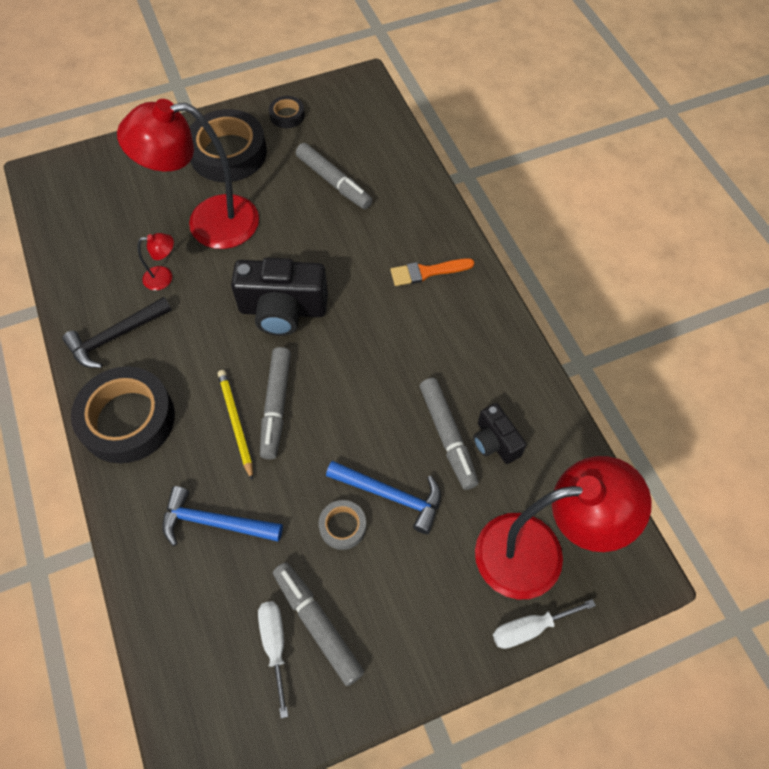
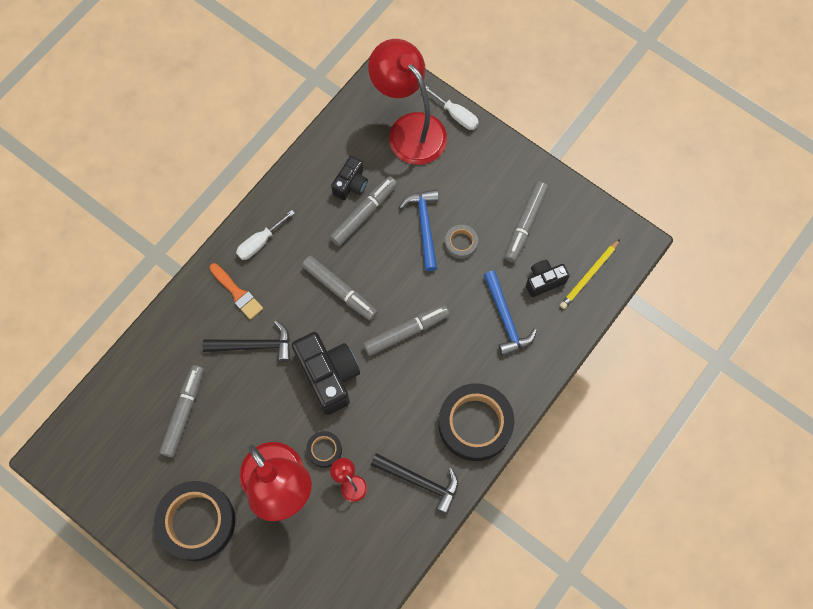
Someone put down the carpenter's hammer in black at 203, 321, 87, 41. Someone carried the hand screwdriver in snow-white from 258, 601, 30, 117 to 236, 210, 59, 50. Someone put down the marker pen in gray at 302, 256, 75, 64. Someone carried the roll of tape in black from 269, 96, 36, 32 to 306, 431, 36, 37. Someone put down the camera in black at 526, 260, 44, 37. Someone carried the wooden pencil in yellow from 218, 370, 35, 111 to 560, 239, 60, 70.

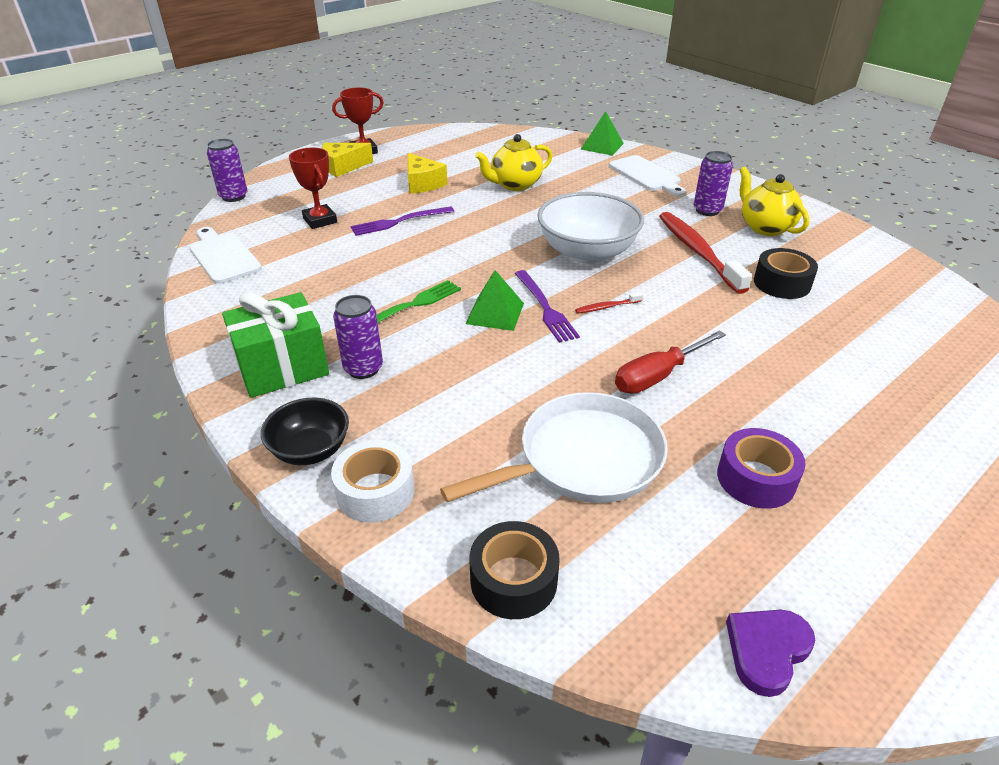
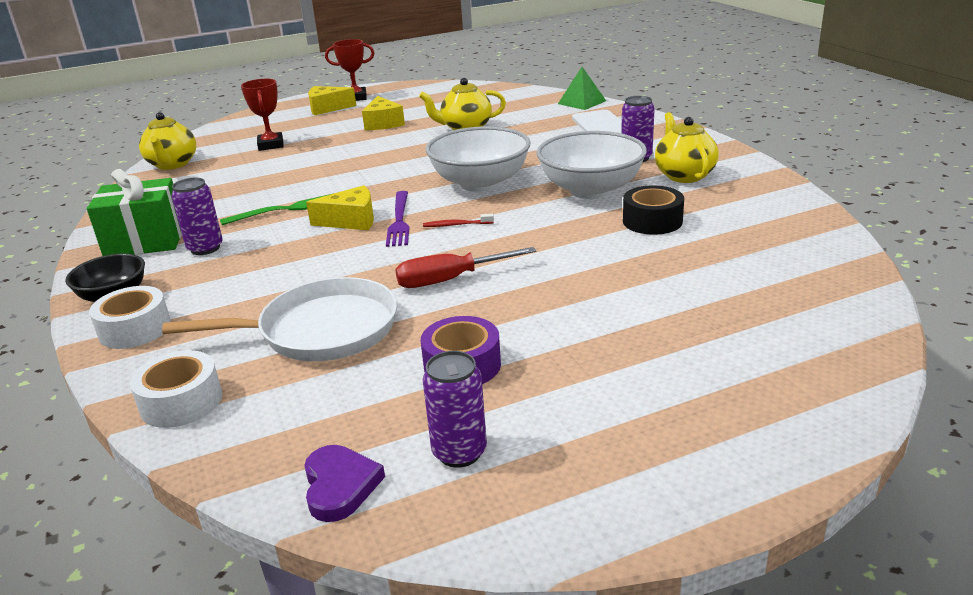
Someone repainted the roll of tape in black at 469, 521, 91, 98, which became the roll of tape in snow-white at 130, 350, 92, 78. Someone swapped the cutting board in snow-white at 189, 227, 73, 57 for the tea pot in yellow at 139, 112, 57, 58. Someone rotated the heart in violet at 726, 609, 89, 88 by 105 degrees clockwise. Someone swapped the solid pyramid in emerald at 465, 270, 59, 61 for the piece of cheese in yellow at 306, 185, 68, 45. Someone carried the soda can in violet from 207, 139, 40, 63 to 423, 351, 64, 117. Someone swapped the toothbrush in crimson at 659, 212, 93, 82 for the serving bowl in snow-white at 536, 131, 111, 68. Someone took away the table fork in violet at 351, 206, 104, 30.

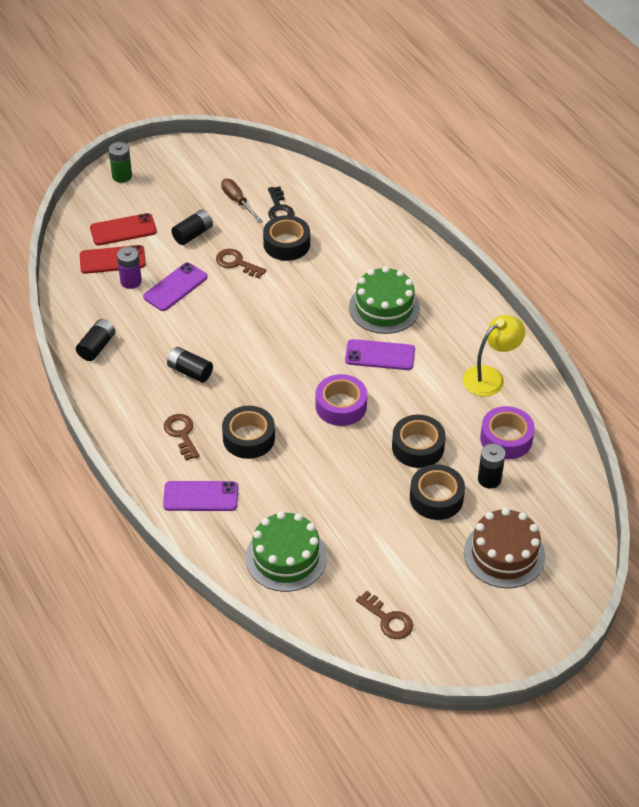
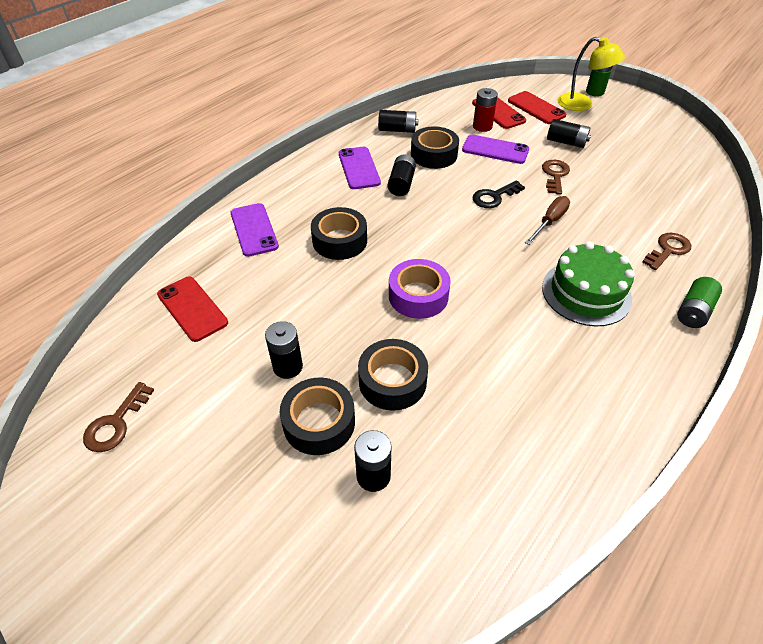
Someone swapped the cake in emerald at 246, 511, 81, 81 for the phone in crimson at 157, 277, 71, 65. Someone put down the power cell in black at 265, 321, 38, 58. Someone carried the phone in violet from 345, 339, 70, 31 to 339, 147, 42, 42. Someone carried the roll of tape in black from 263, 215, 47, 46 to 411, 127, 48, 42. Someone repainted the power cell in violet at 117, 247, 25, 42, which became the power cell in crimson at 473, 88, 25, 44. Someone carried the door key in black from 268, 186, 26, 33 to 473, 180, 52, 28. Someone carried the hand screwdriver in russet from 221, 178, 42, 45 to 525, 196, 45, 49. Someone carried the desk lamp in yellow from 463, 315, 62, 82 to 558, 37, 67, 74. Someone carried the door key in russet from 164, 414, 36, 47 to 642, 233, 49, 37. Someone put down the power cell in emerald at 677, 277, 45, 51. Someone took away the cake in russet at 464, 508, 81, 80. Someone took away the roll of tape in violet at 480, 406, 55, 53.

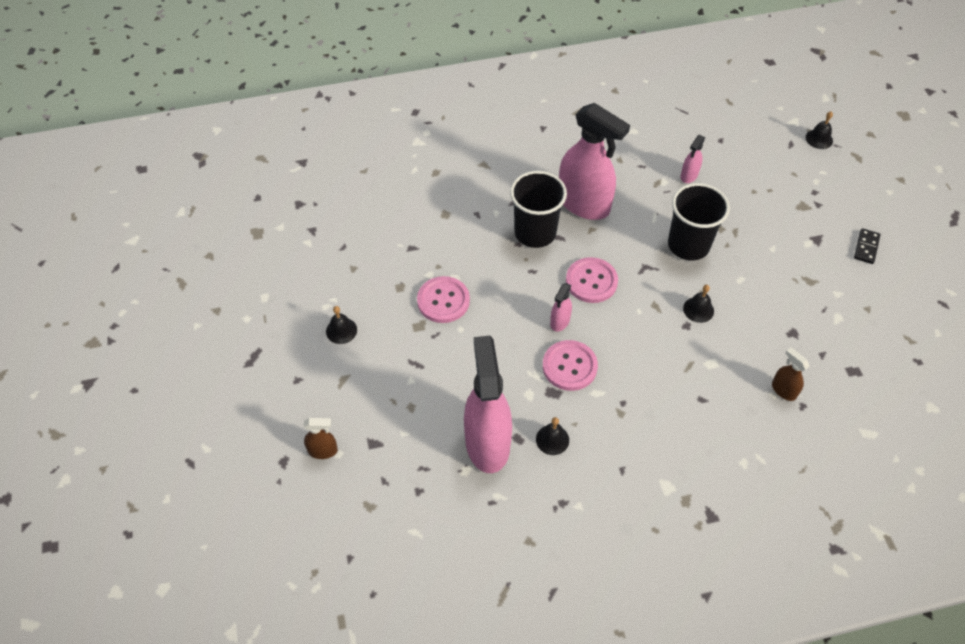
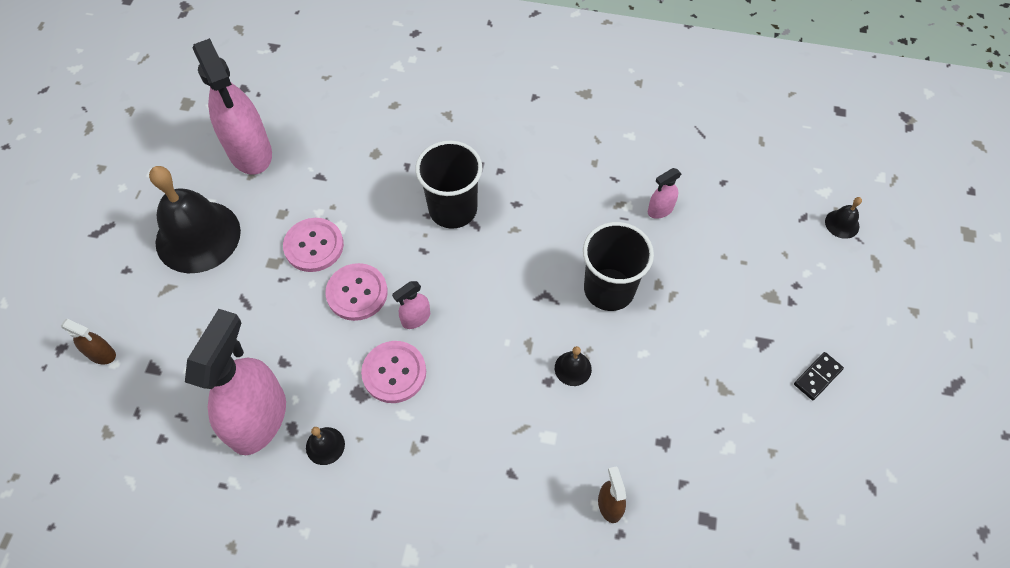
Someone scaled the bell in black at 326, 306, 31, 38 by 2.46. Someone carried the spray bottle in pink from 559, 103, 71, 117 to 193, 38, 79, 137. Someone carried the shirt button in pink from 566, 257, 52, 46 to 326, 263, 62, 58.

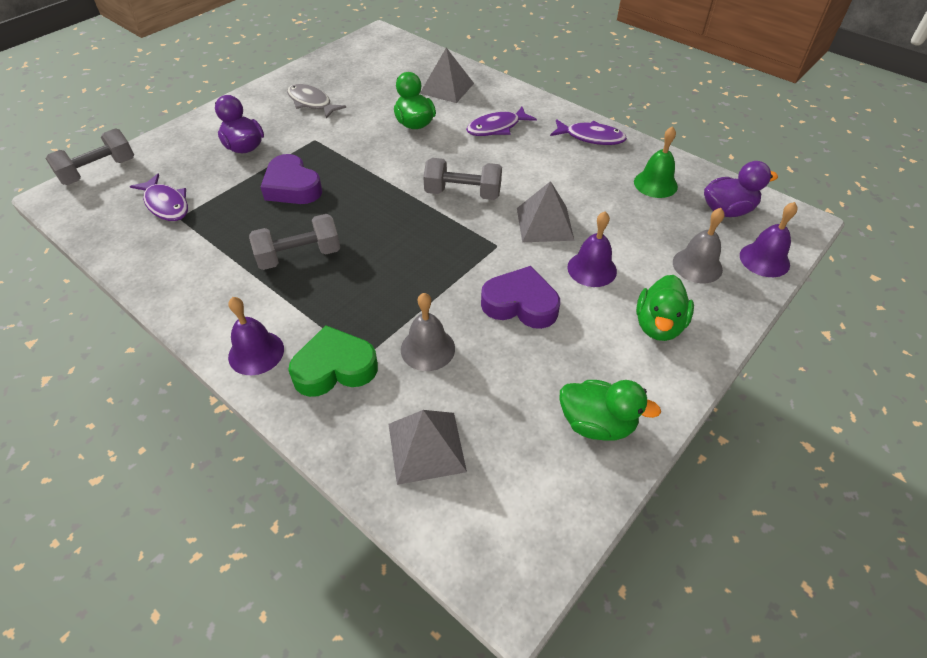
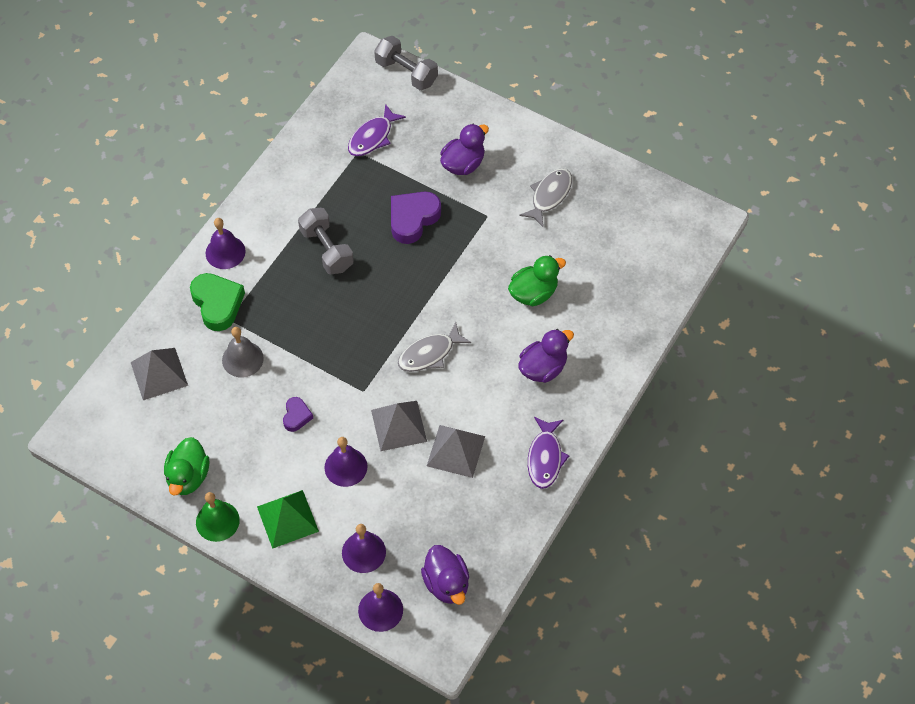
Someone carried the bell in emerald from 634, 126, 44, 72 to 196, 492, 44, 50. Someone swapped the toy duck in emerald at 636, 275, 58, 66 for the solid pyramid in emerald at 257, 490, 62, 59. Someone scaled the heart in violet at 481, 266, 79, 63 by 0.55. Someone repainted the bell in gray at 673, 208, 51, 75, which became the bell in violet at 342, 524, 44, 49. Someone swapped the free weight in gray at 423, 158, 79, 42 for the fish figure in gray at 398, 322, 73, 50. Someone carried the solid pyramid in gray from 420, 48, 54, 55 to 427, 425, 58, 53. Someone swapped the fish figure in violet at 466, 107, 71, 29 for the toy duck in violet at 518, 329, 56, 54.

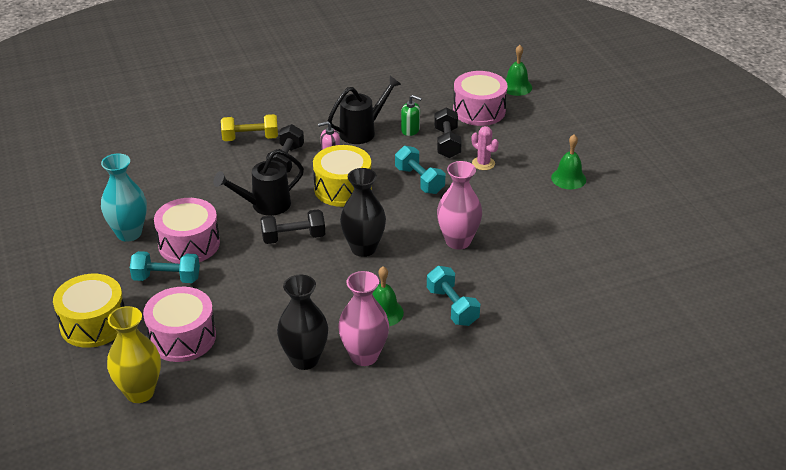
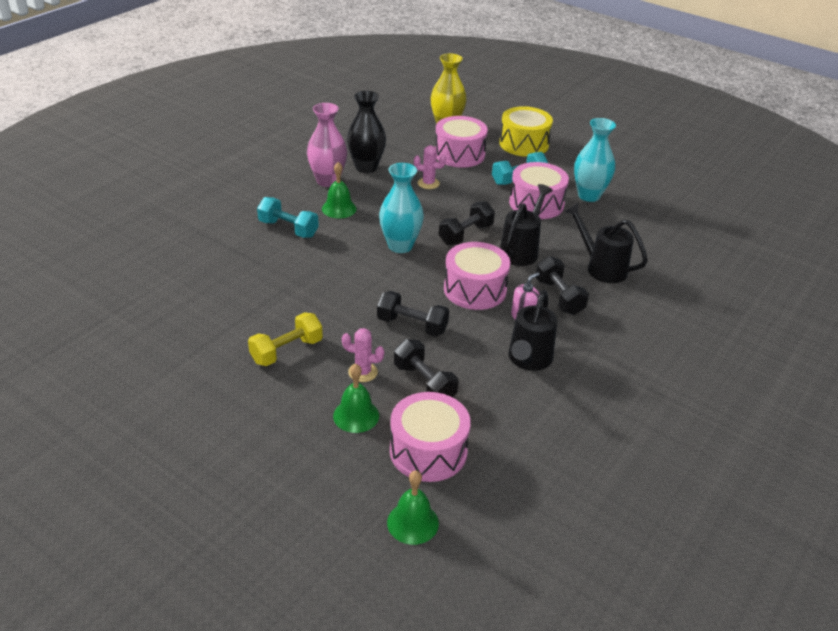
Someone carried the free weight in yellow from 221, 114, 57, 27 to 248, 312, 75, 54. Someone carried the bell in emerald from 551, 134, 35, 56 to 333, 364, 46, 69. Someone repainted the free weight in teal at 395, 146, 50, 48, which became the free weight in black at 377, 291, 72, 46. Someone repainted the tall vase in black at 340, 168, 46, 89, which became the tall vase in teal at 379, 163, 45, 90. Someone put down the prickly plant in pink at 414, 145, 32, 44. Someone repainted the snare drum in yellow at 313, 145, 59, 62, which became the snare drum in pink at 444, 242, 66, 68. Someone put down the watering pot in black at 564, 203, 84, 80. Someone took away the soap pump in emerald at 401, 95, 21, 41. Someone took away the tall vase in pink at 437, 161, 45, 89.

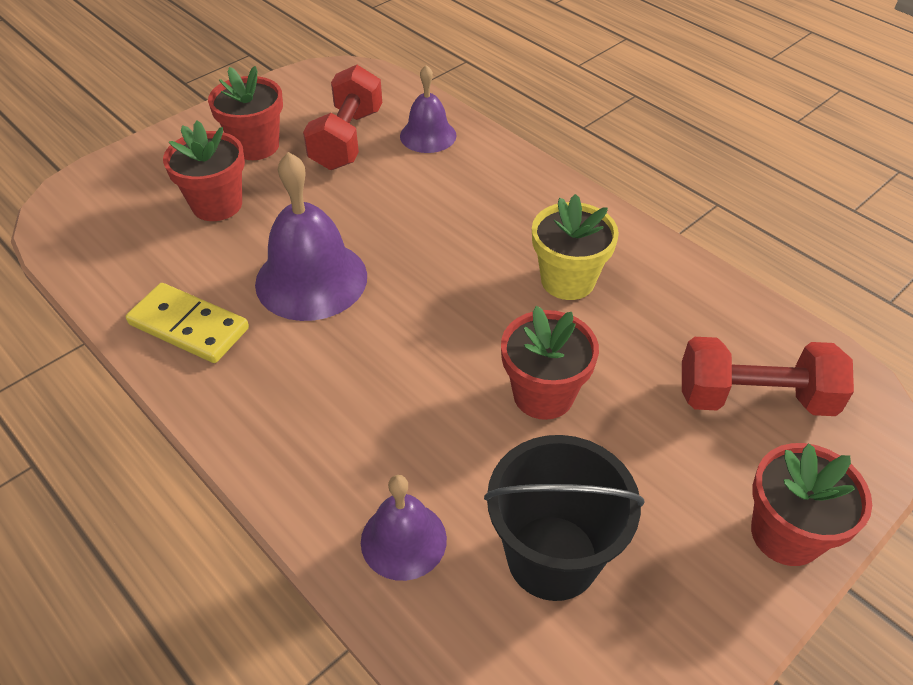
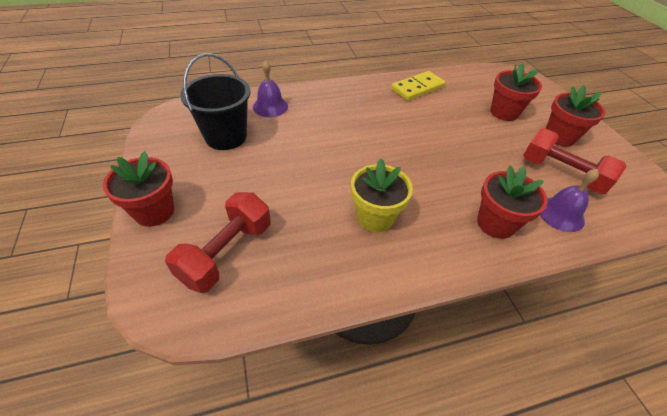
Someone carried the flower pot in crimson from 501, 306, 98, 114 to 477, 166, 71, 73. Someone took away the bell in violet at 255, 152, 112, 169.

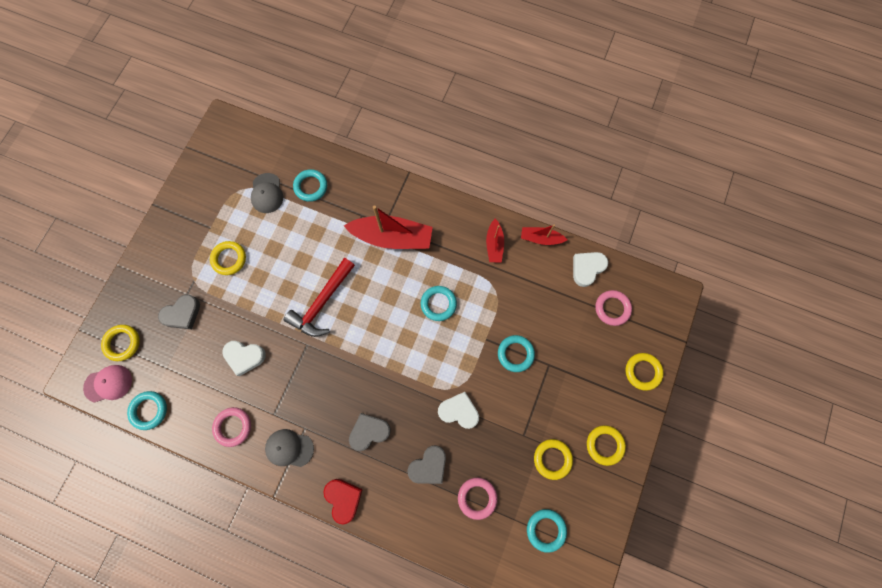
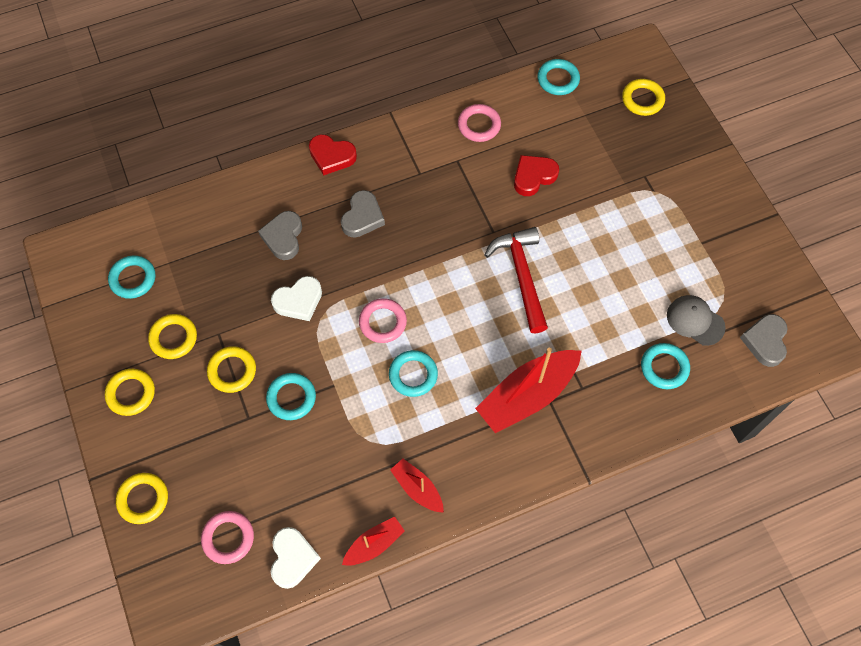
Someone carried the torus in yellow from 210, 241, 36, 34 to 207, 346, 49, 47. Someone carried the torus in pink from 458, 478, 39, 42 to 359, 298, 48, 45. Someone repainted the heart in snow-white at 222, 341, 44, 35, which became the heart in crimson at 514, 155, 45, 41. Someone carried the heart in gray from 158, 295, 42, 34 to 740, 314, 48, 53. Someone took away the peaked cap in pink at 83, 365, 49, 38. Someone took away the peaked cap in gray at 265, 429, 49, 38.

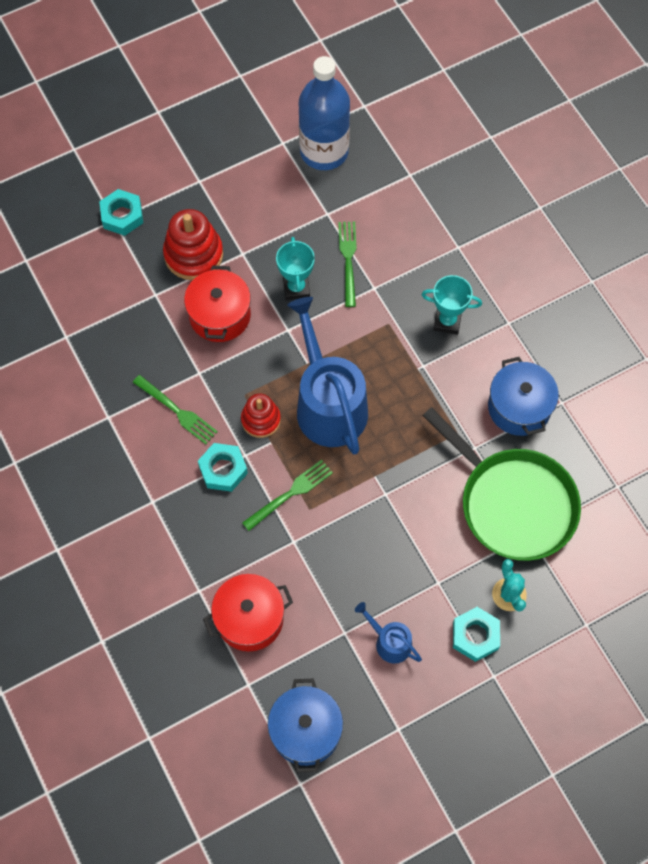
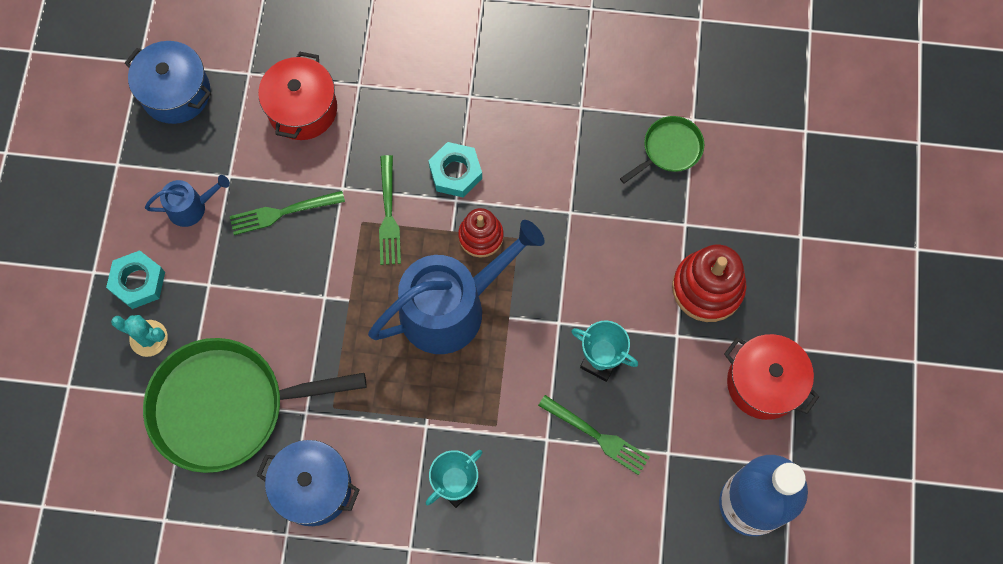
Someone carried the table fork in emerald from 132, 375, 86, 69 to 230, 191, 115, 44. Someone rotated the watering pot in royal blue at 287, 297, 81, 158 by 45 degrees counterclockwise. Someone put down the skillet in emerald at 620, 116, 84, 68. Someone carried the cooking pot in crimson from 184, 266, 67, 76 to 724, 334, 95, 86. Someone took away the hexagon nut in teal at 99, 189, 44, 47.

